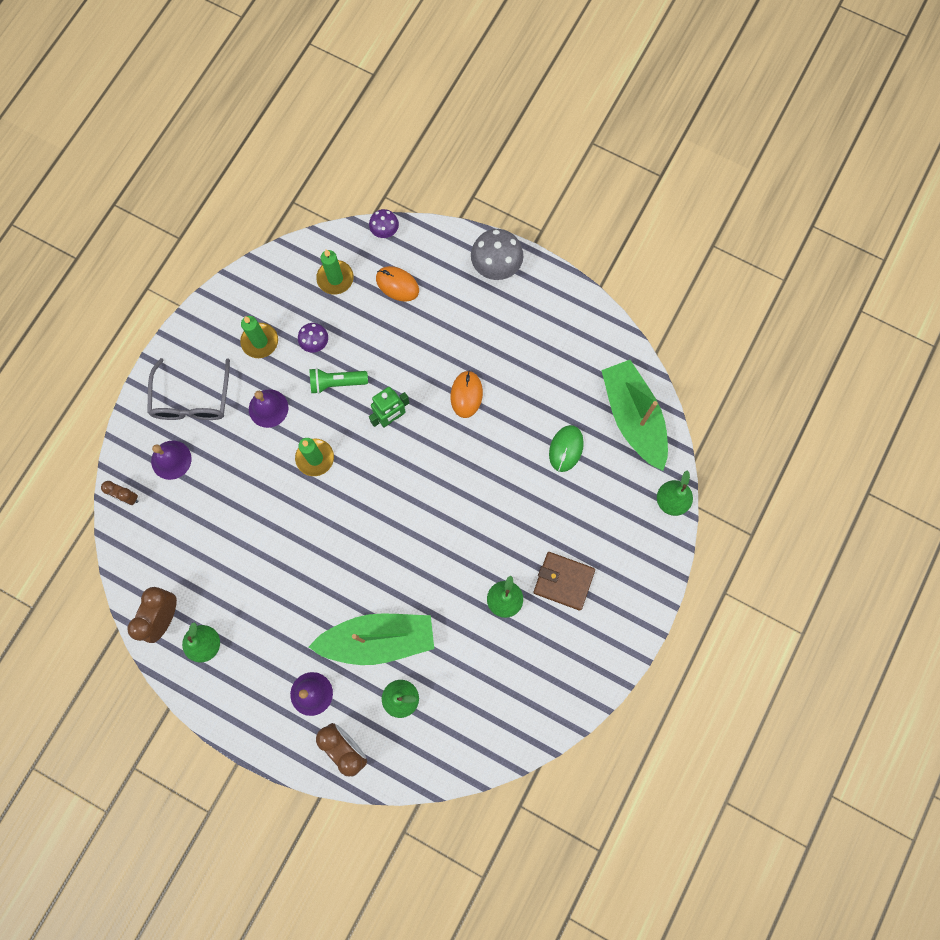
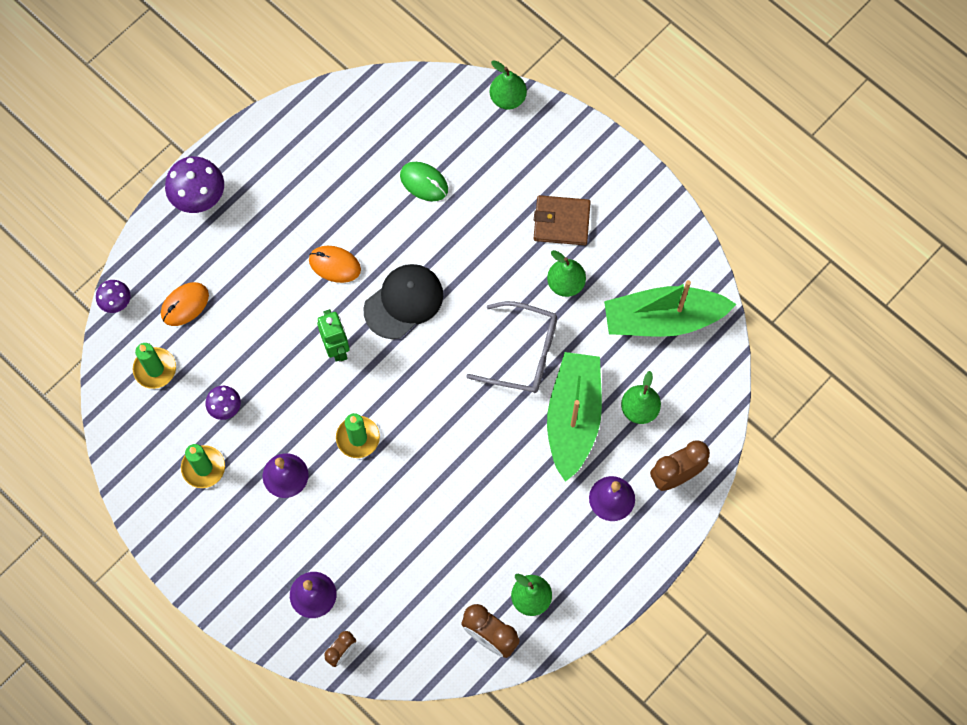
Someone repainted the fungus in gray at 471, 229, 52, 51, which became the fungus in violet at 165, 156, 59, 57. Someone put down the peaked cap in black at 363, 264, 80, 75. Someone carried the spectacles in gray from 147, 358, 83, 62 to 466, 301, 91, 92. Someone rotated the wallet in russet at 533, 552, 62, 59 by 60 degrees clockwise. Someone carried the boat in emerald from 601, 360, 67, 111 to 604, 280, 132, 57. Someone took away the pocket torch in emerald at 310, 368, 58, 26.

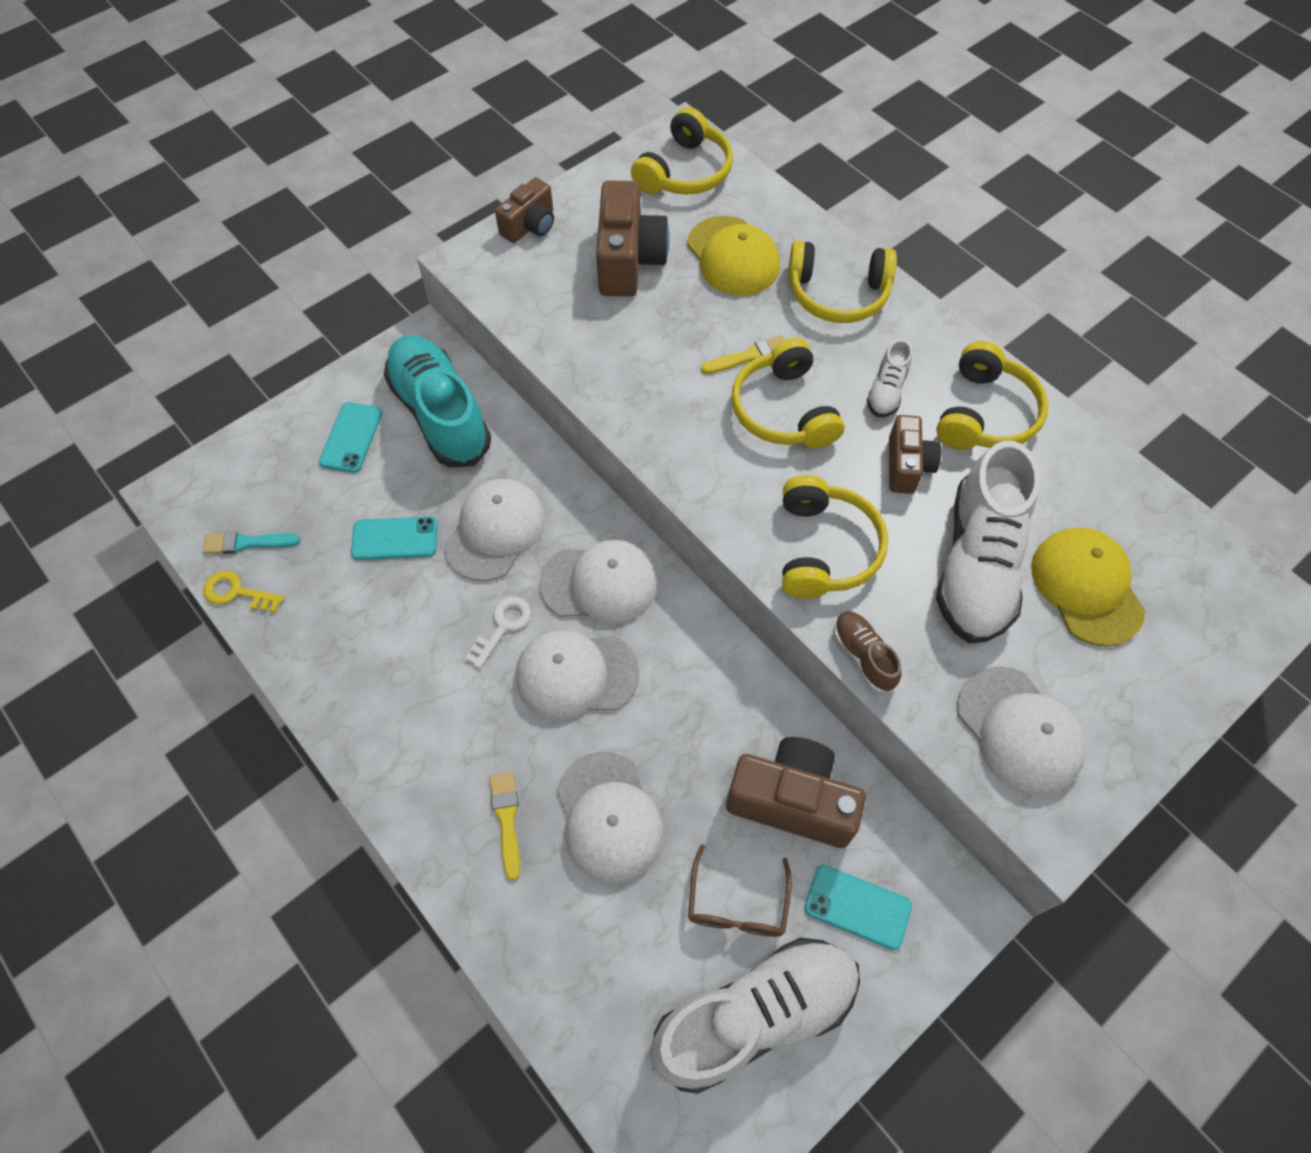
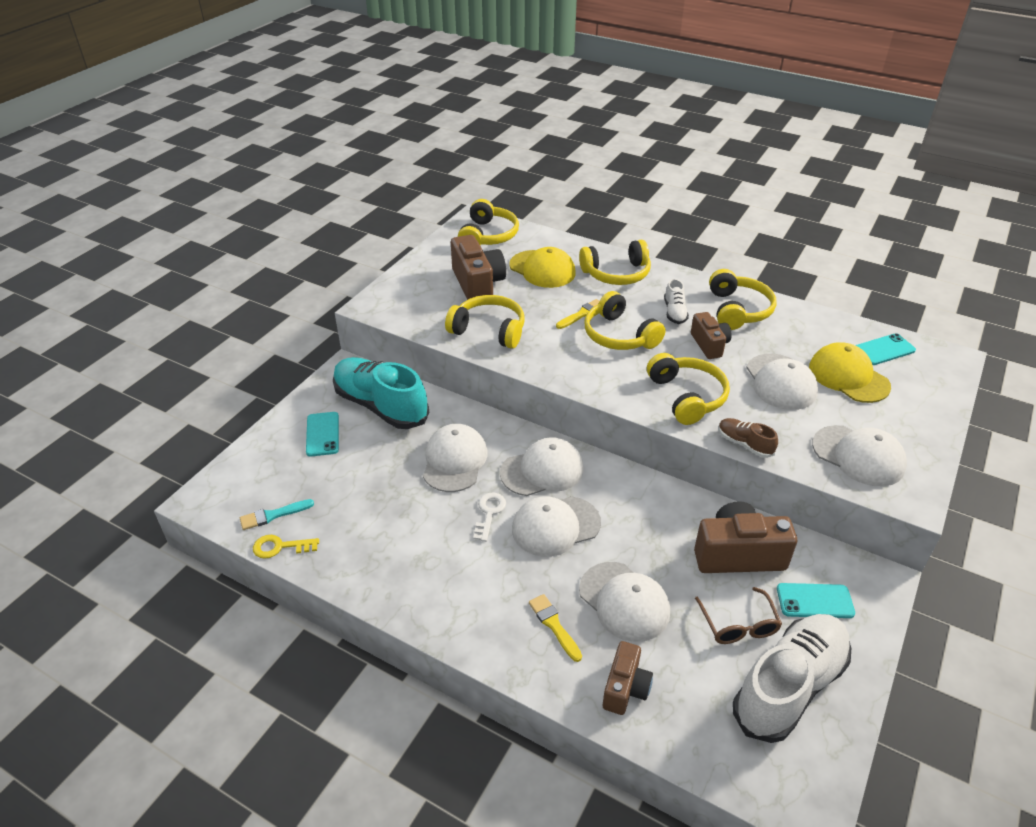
Someone put down the headset in yellow at 445, 295, 80, 54. Someone carried the camera in russet from 495, 178, 59, 65 to 603, 641, 50, 74. Someone swapped the lace-up shoe in snow-white at 936, 441, 104, 202 for the peaked cap in snow-white at 746, 354, 72, 56. Someone carried the phone in teal from 351, 516, 87, 44 to 855, 333, 61, 32.

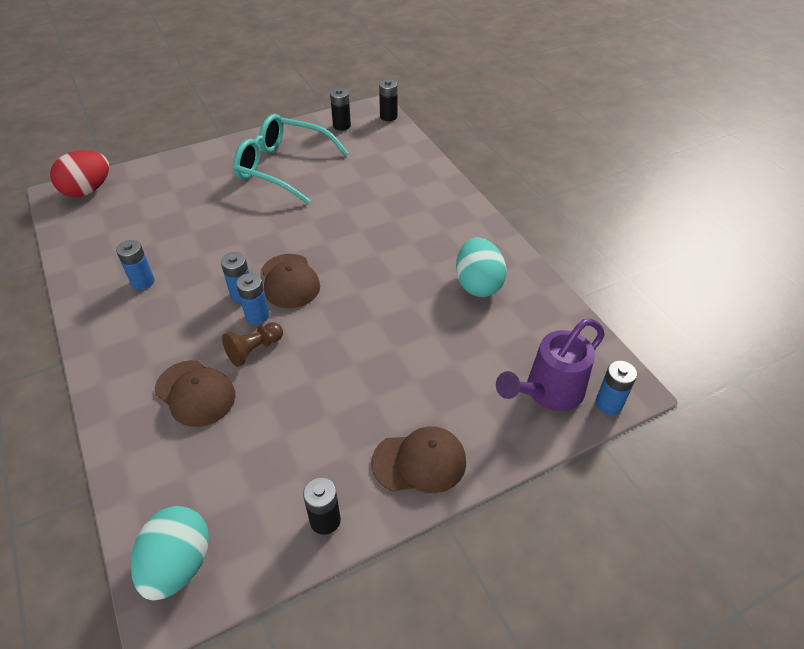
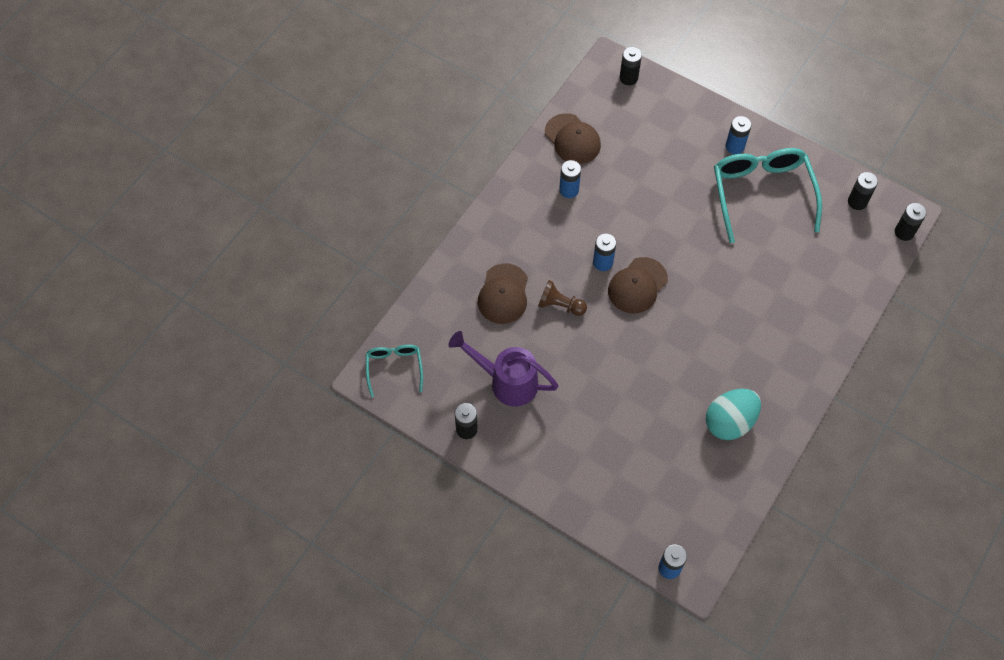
Someone swapped the egg in teal at 131, 506, 78, 94 for the spectacles in teal at 366, 344, 57, 53. Someone carried the watering pot in violet from 496, 319, 109, 92 to 449, 331, 109, 76. Someone carried the peaked cap in russet from 371, 426, 95, 67 to 545, 113, 56, 51. Someone swapped the egg in crimson at 50, 150, 59, 47 for the power cell in black at 620, 47, 22, 38. Someone carried the power cell in royal blue from 236, 273, 33, 51 to 725, 116, 26, 38.

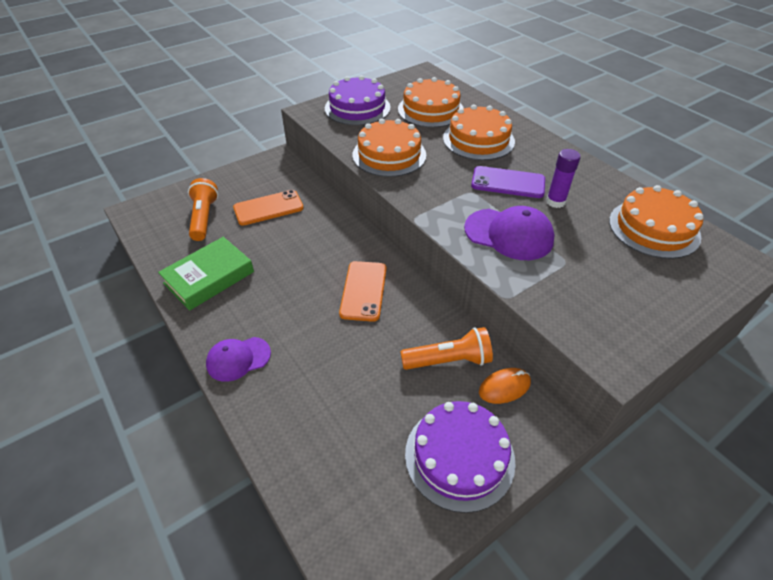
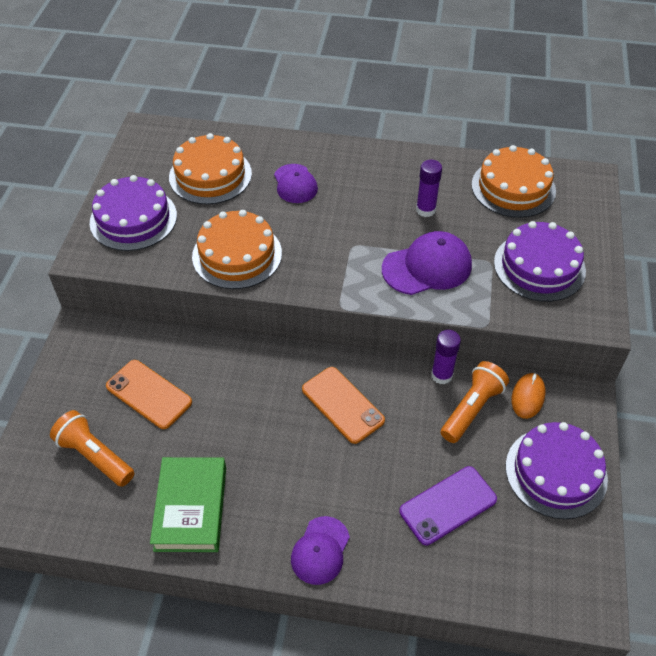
Someone rotated the phone in bright orange at 233, 190, 71, 36 by 75 degrees counterclockwise. Someone swapped the cake in bright orange at 443, 105, 72, 55 for the peaked cap in violet at 274, 164, 44, 39. Someone carried the phone in violet from 471, 166, 74, 32 to 399, 466, 98, 79. Someone put down the stick of glue in violet at 431, 330, 30, 55. Someone put down the cake in violet at 494, 221, 92, 81.

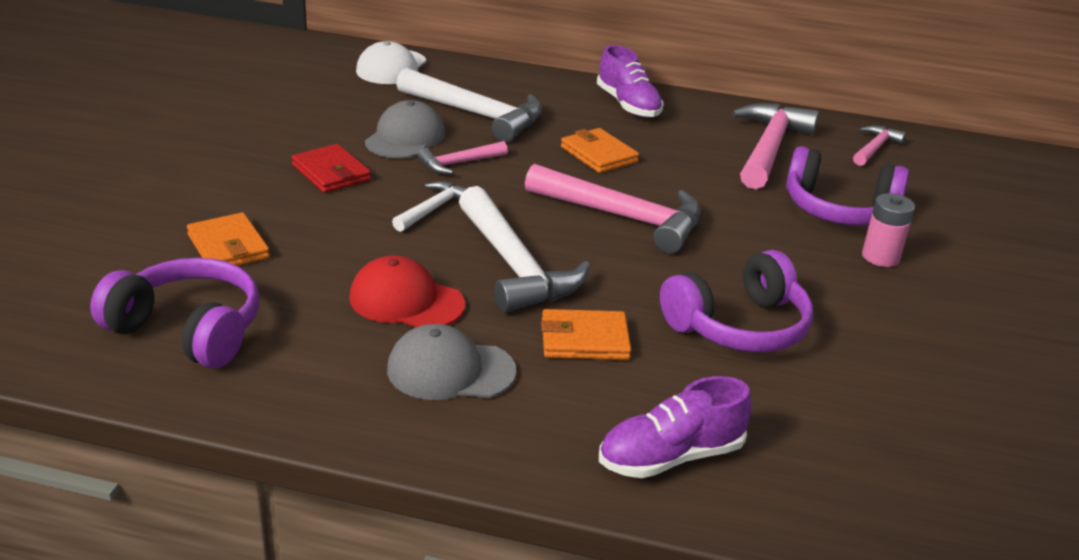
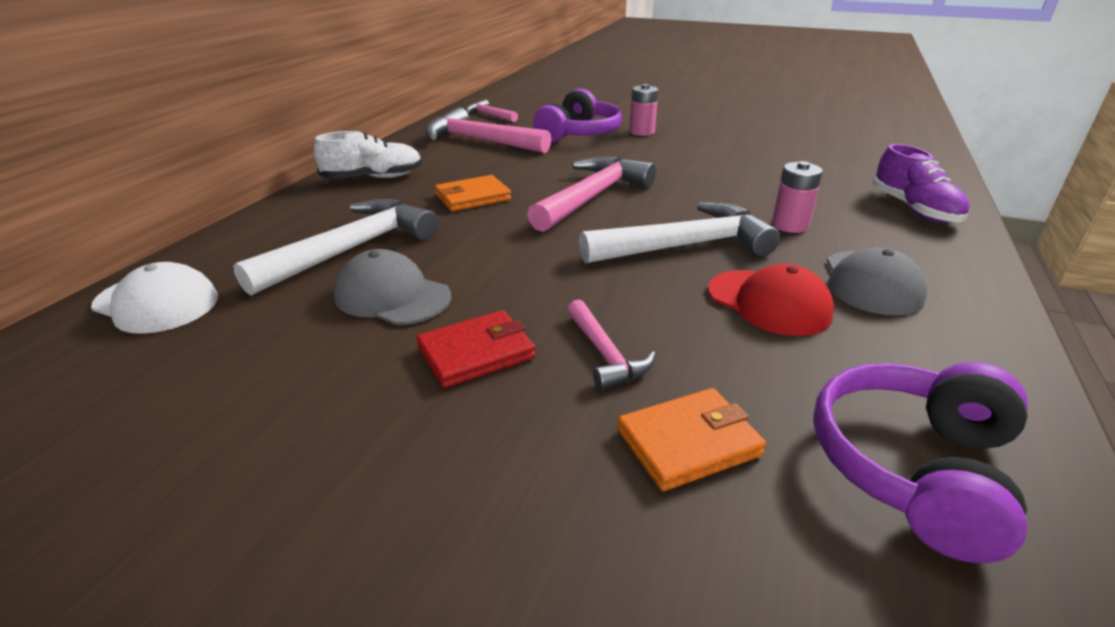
Someone repainted the lace-up shoe in violet at 597, 45, 67, 73, which became the lace-up shoe in snow-white at 314, 131, 108, 48. Someone carried the carpenter's hammer in pink from 417, 141, 91, 33 to 567, 300, 89, 89. Someone rotated the peaked cap in crimson at 349, 255, 116, 72 by 75 degrees counterclockwise. Someone swapped the wallet in bright orange at 541, 309, 90, 51 for the power cell in pink at 772, 161, 51, 72. Someone took away the carpenter's hammer in snow-white at 392, 181, 75, 51. Someone took away the headset in violet at 660, 250, 154, 102.

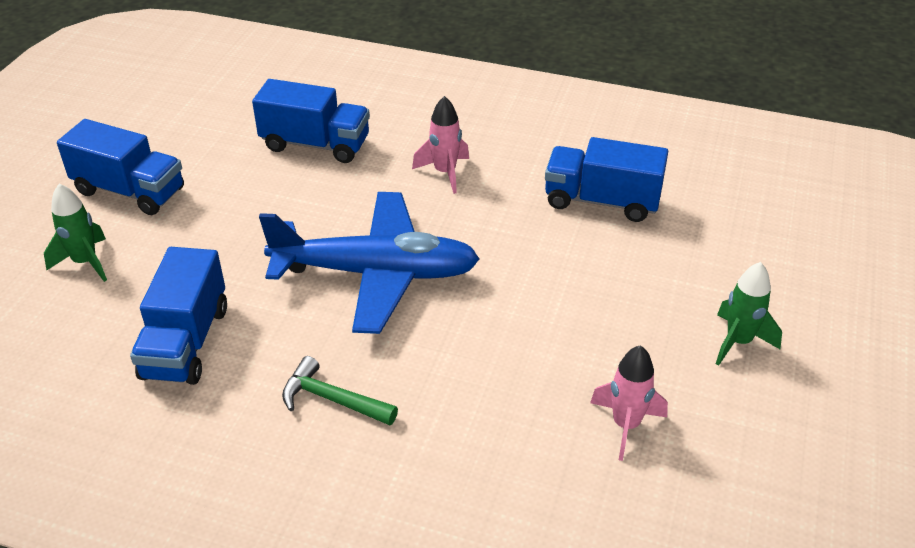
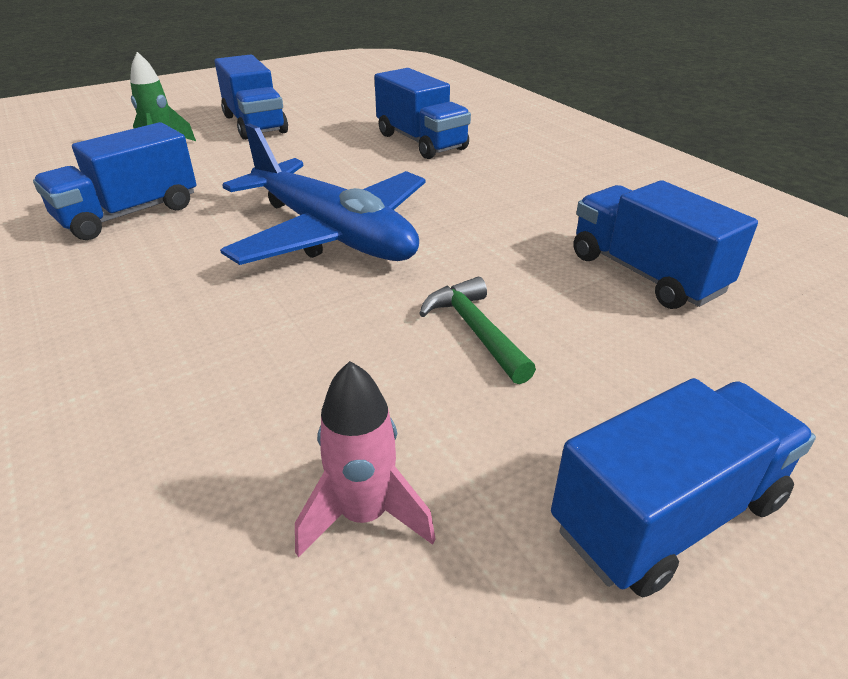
Someone carried the carpenter's hammer in emerald from 282, 356, 116, 69 to 419, 277, 117, 107. Someone swapped the rocket in emerald at 716, 262, 66, 104 for the truck in royal blue at 551, 378, 265, 220. Someone took away the rocket in pink at 412, 96, 57, 98.

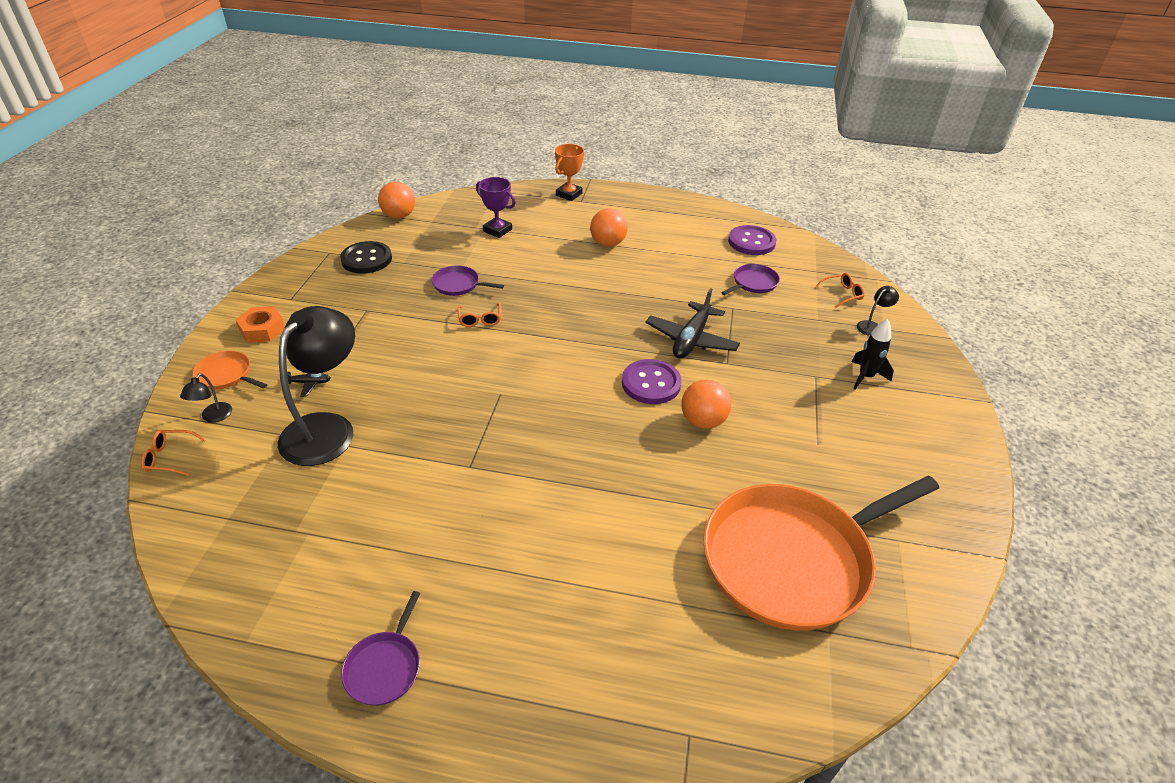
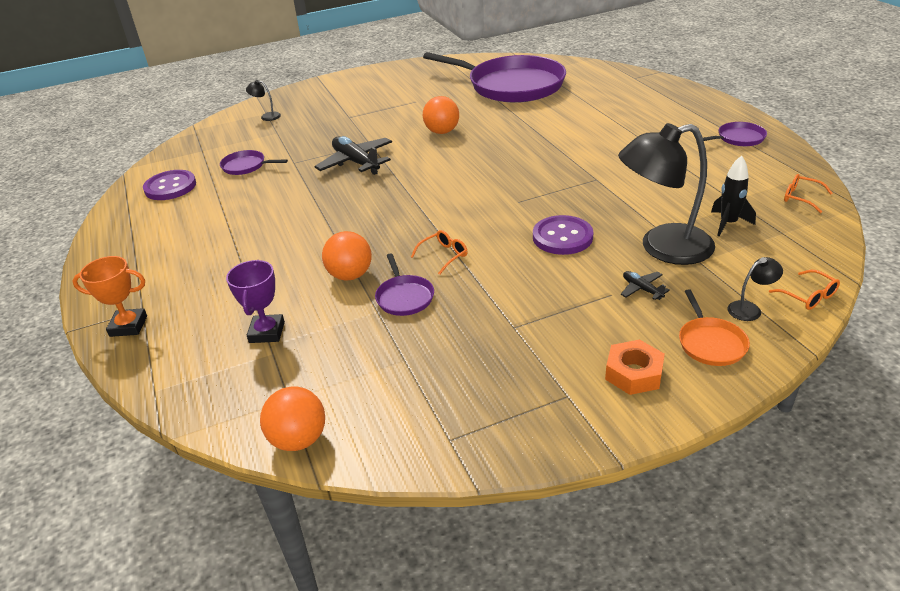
Someone rotated the aeroplane in black at 646, 288, 94, 70 by 120 degrees counterclockwise. Someone carried the sphere in bright orange from 590, 208, 38, 39 to 322, 231, 50, 49. Someone repainted the skillet in bright orange at 703, 475, 236, 155, which became the skillet in violet at 423, 52, 143, 51. Someone carried the shirt button in violet from 622, 359, 60, 45 to 533, 215, 60, 40. Someone carried the rocket in black from 852, 319, 42, 71 to 711, 155, 45, 82. Someone carried the spectacles in bright orange from 815, 273, 50, 35 to 784, 174, 49, 39. Someone took away the shirt button in black at 340, 241, 52, 33.

